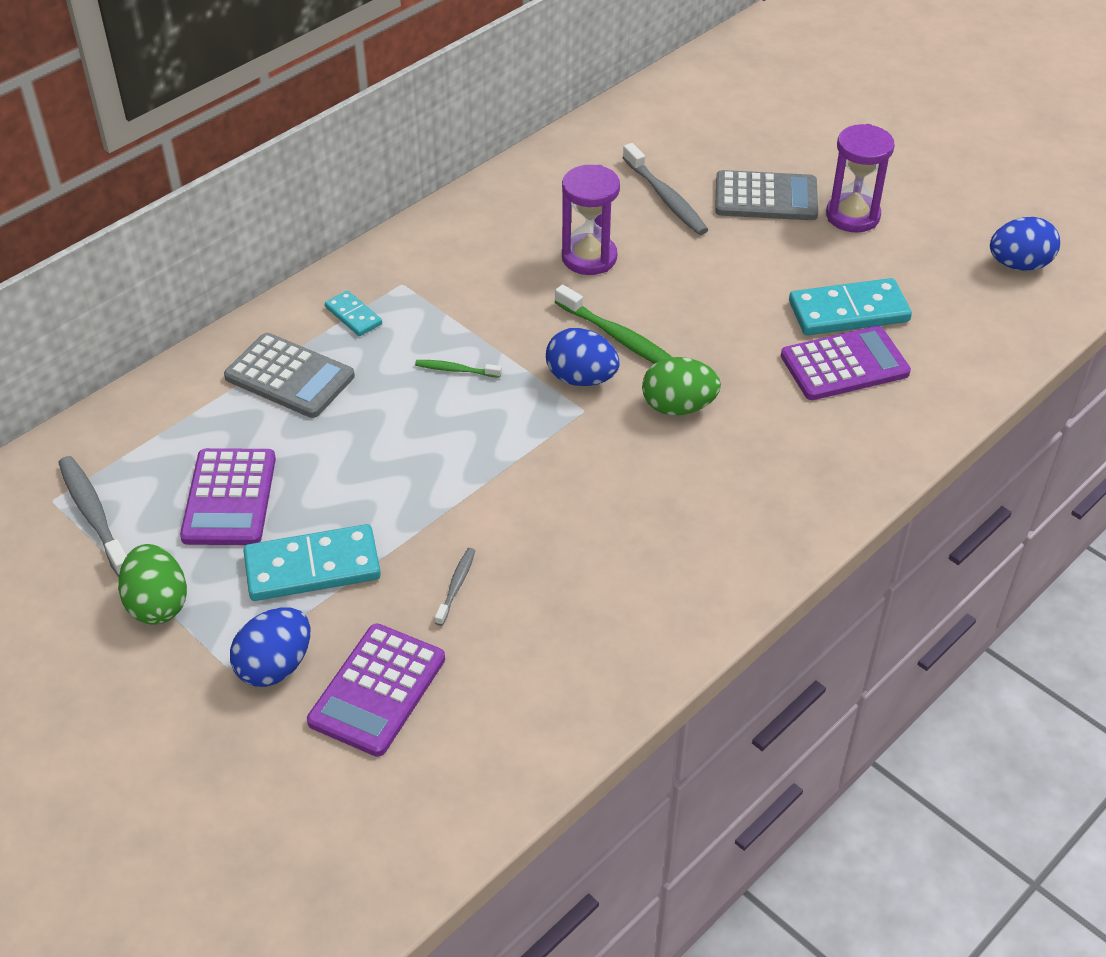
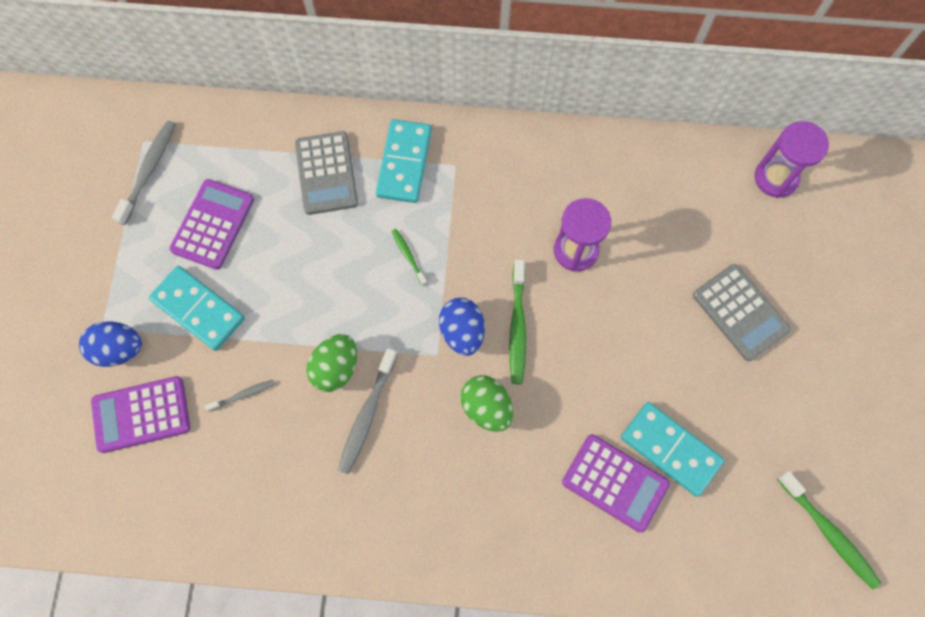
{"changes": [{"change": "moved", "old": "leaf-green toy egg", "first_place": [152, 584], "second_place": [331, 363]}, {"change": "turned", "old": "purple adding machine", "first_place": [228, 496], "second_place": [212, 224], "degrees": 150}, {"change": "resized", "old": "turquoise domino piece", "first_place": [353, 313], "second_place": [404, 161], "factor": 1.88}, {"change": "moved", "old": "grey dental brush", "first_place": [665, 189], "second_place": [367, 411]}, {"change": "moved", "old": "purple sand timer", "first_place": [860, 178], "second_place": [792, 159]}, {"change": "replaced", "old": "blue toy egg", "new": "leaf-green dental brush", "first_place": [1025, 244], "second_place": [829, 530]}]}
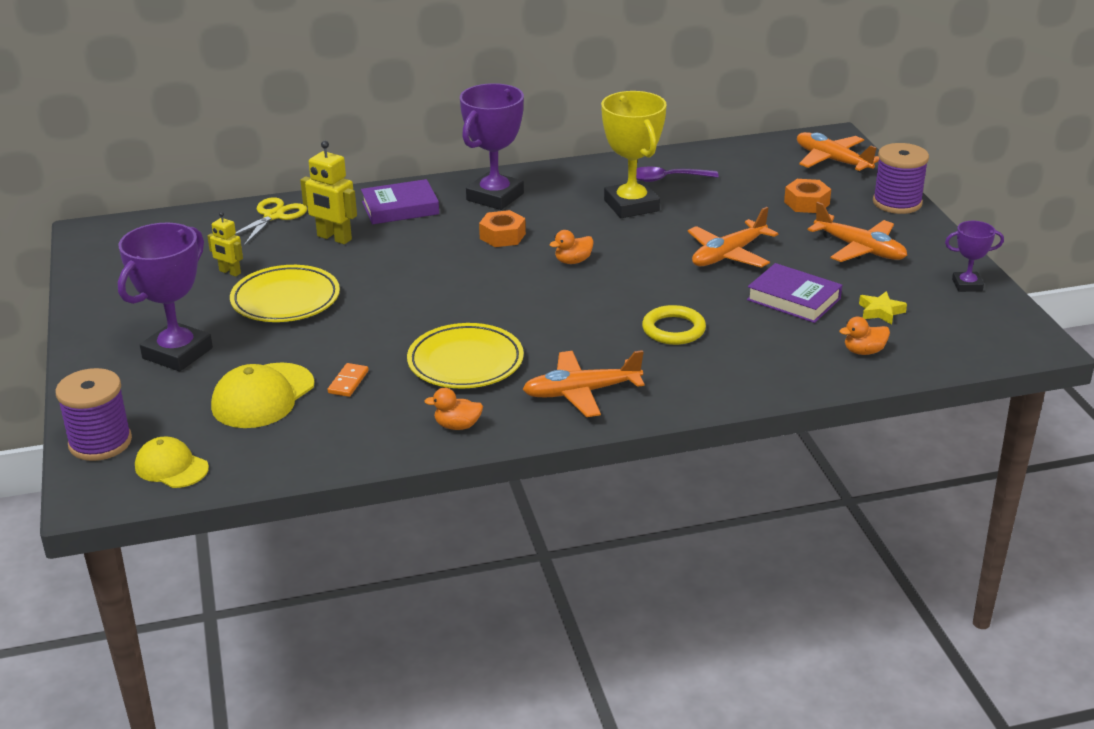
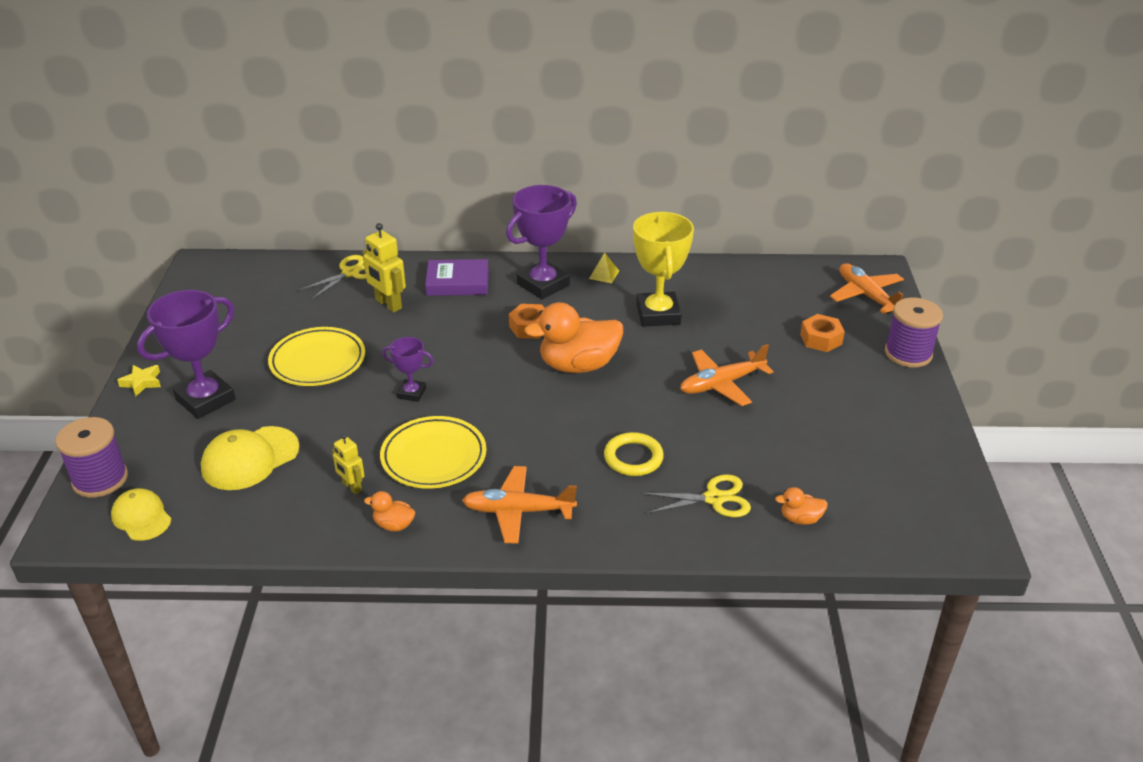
{"changes": [{"change": "moved", "old": "yellow toy robot", "first_place": [225, 244], "second_place": [348, 464]}, {"change": "removed", "old": "orange-coloured domino piece", "first_place": [348, 380]}, {"change": "resized", "old": "orange-coloured duck", "first_place": [571, 247], "second_place": [573, 337], "factor": 2.22}, {"change": "removed", "old": "purple tablespoon", "first_place": [677, 174]}, {"change": "removed", "old": "purple hardcover", "first_place": [794, 293]}, {"change": "removed", "old": "orange-coloured aeroplane", "first_place": [857, 232]}, {"change": "moved", "old": "yellow star", "first_place": [883, 308], "second_place": [139, 381]}, {"change": "moved", "old": "purple prize cup", "first_place": [974, 256], "second_place": [408, 369]}, {"change": "added", "new": "yellow pyramid", "second_place": [604, 268]}, {"change": "added", "new": "yellow shears", "second_place": [696, 495]}]}
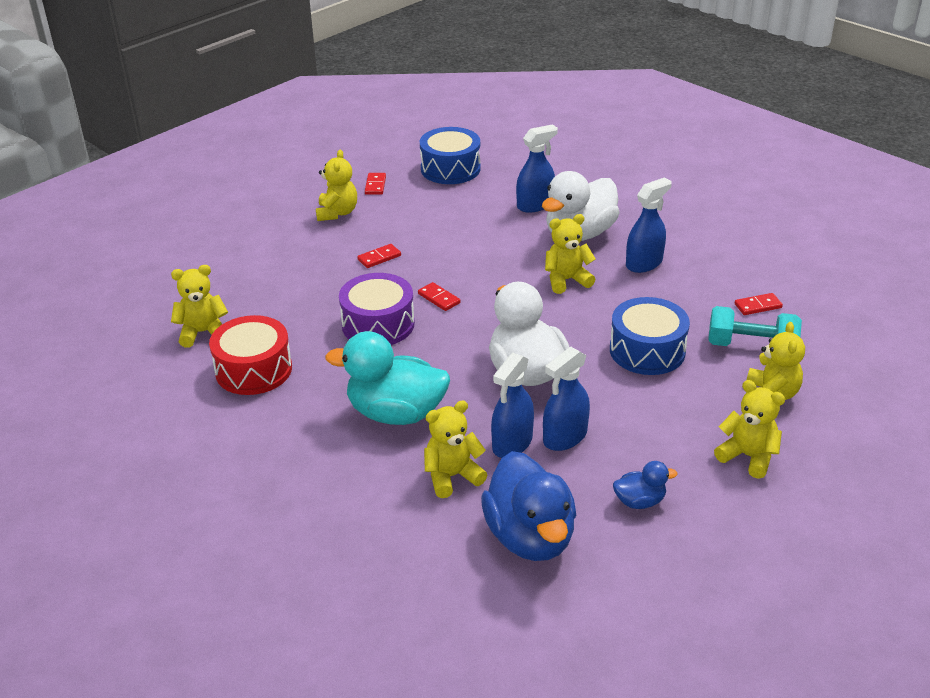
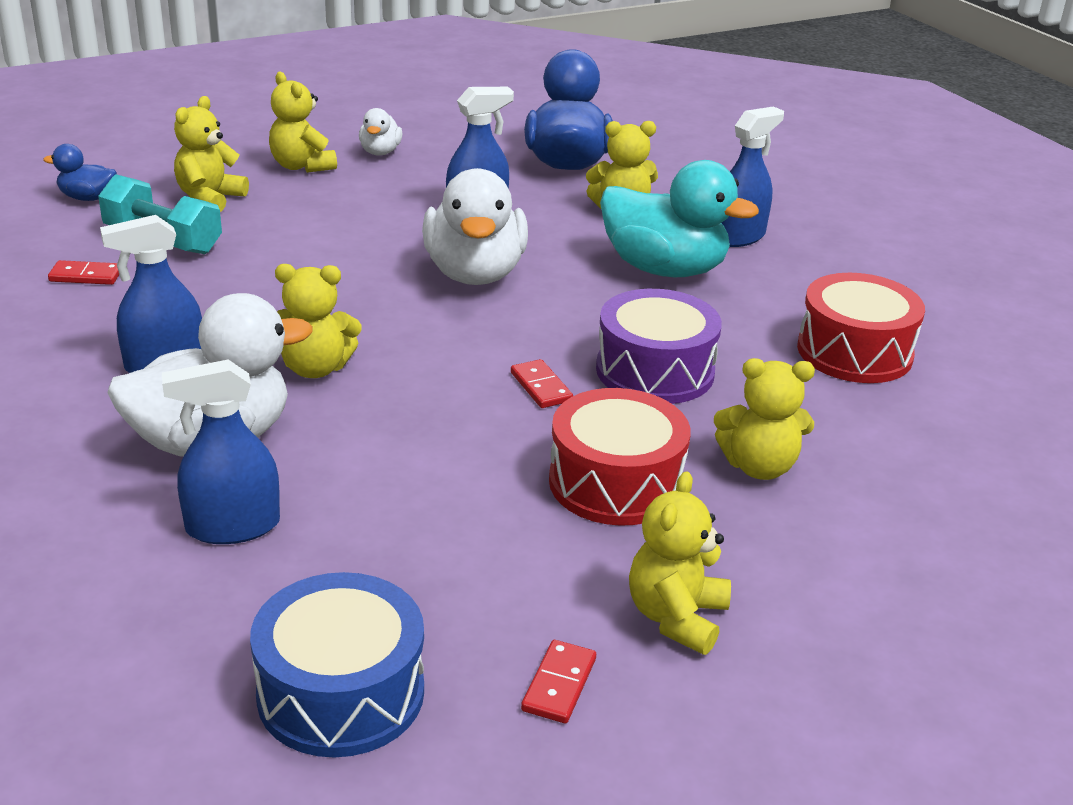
{"changes": [{"change": "moved", "old": "yellow teddy", "first_place": [199, 306], "second_place": [764, 419]}, {"change": "replaced", "old": "scarlet domino piece", "new": "scarlet drum", "first_place": [379, 256], "second_place": [619, 457]}, {"change": "moved", "old": "blue spray cleaner", "first_place": [512, 405], "second_place": [753, 177]}, {"change": "removed", "old": "blue drum", "first_place": [650, 336]}, {"change": "moved", "old": "blue duck", "first_place": [645, 485], "second_place": [80, 172]}, {"change": "added", "new": "snow-white duck", "second_place": [381, 132]}]}
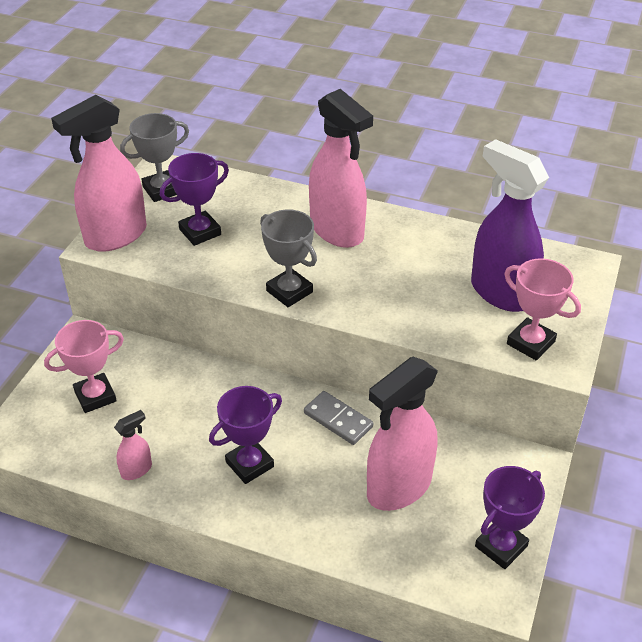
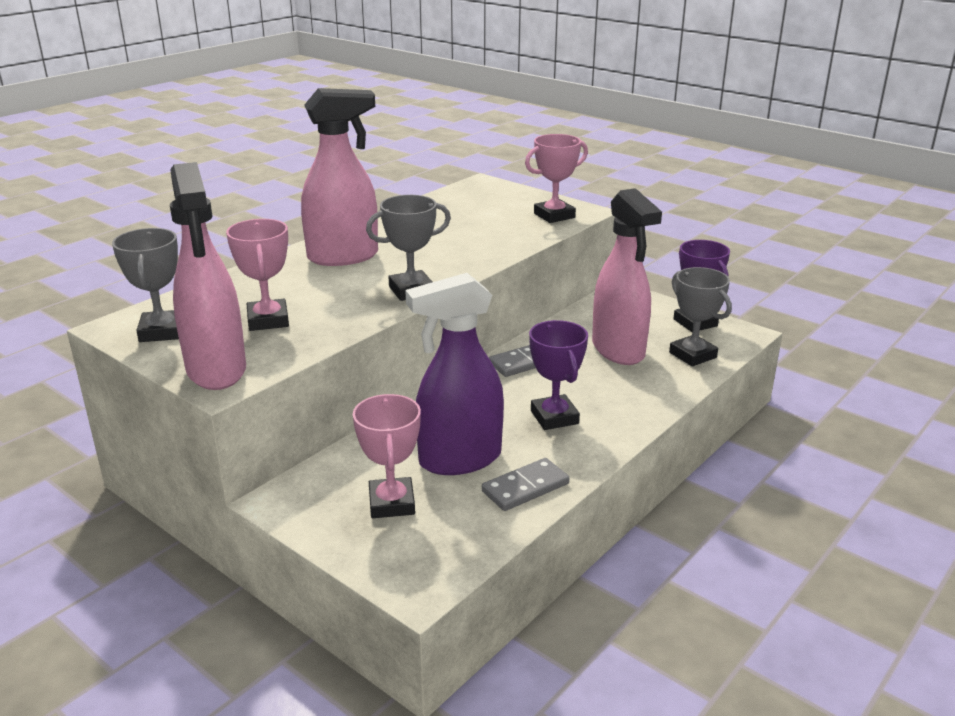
{"changes": [{"change": "replaced", "old": "pink spray cleaner", "new": "grey domino piece", "first_place": [133, 445], "second_place": [525, 484]}, {"change": "recoloured", "old": "purple prize cup", "new": "pink prize cup", "first_place": [194, 199], "second_place": [257, 275]}, {"change": "moved", "old": "purple spray cleaner", "first_place": [510, 225], "second_place": [454, 374]}, {"change": "added", "new": "grey prize cup", "second_place": [700, 316]}]}
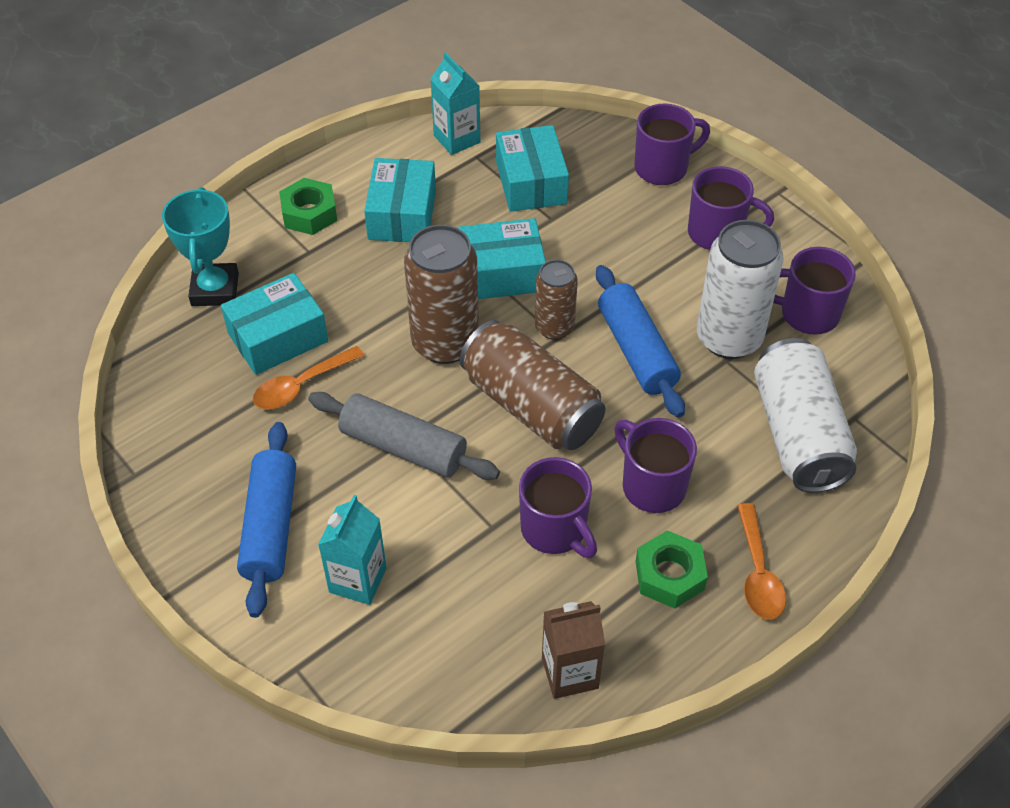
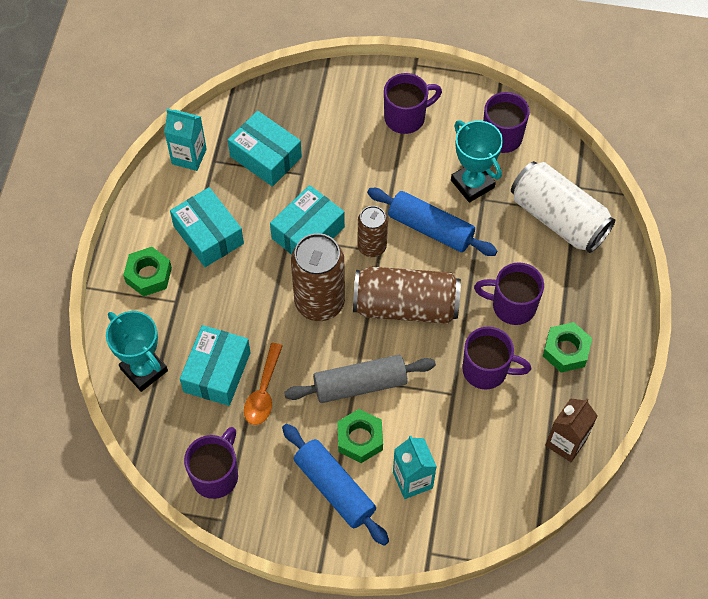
{"changes": [{"change": "moved", "old": "purple mug", "first_place": [672, 144], "second_place": [211, 463]}, {"change": "replaced", "old": "snow-white can", "new": "turquoise prize cup", "first_place": [740, 289], "second_place": [477, 161]}, {"change": "removed", "old": "orange-coloured tablespoon", "first_place": [761, 561]}, {"change": "added", "new": "leaf-green nut", "second_place": [360, 436]}]}
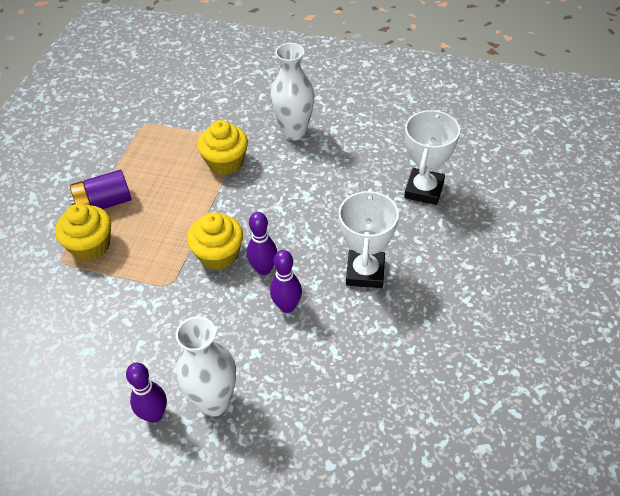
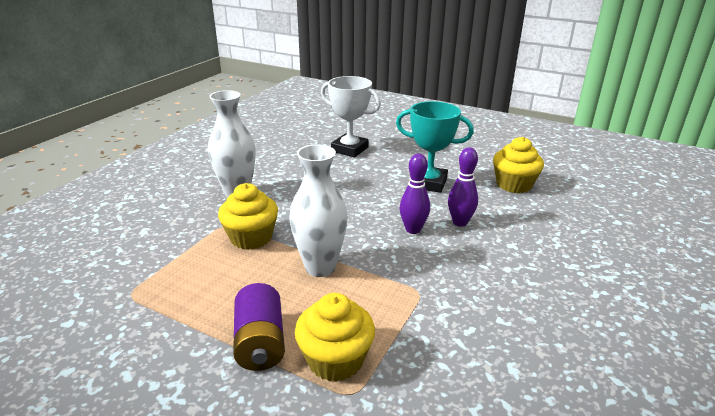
{"changes": [{"change": "removed", "old": "purple skittle", "first_place": [146, 393]}, {"change": "moved", "old": "snow-white flower vase", "first_place": [206, 366], "second_place": [318, 210]}, {"change": "moved", "old": "yellow fairy cake", "first_place": [215, 241], "second_place": [518, 165]}, {"change": "recoloured", "old": "snow-white prize cup", "new": "turquoise prize cup", "first_place": [369, 238], "second_place": [435, 147]}]}
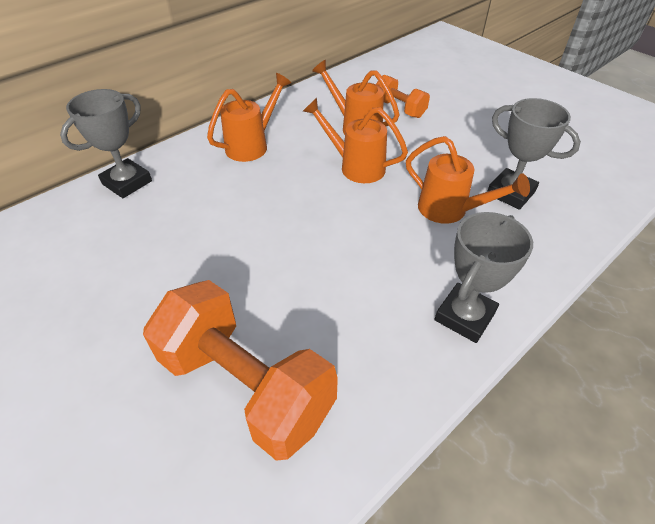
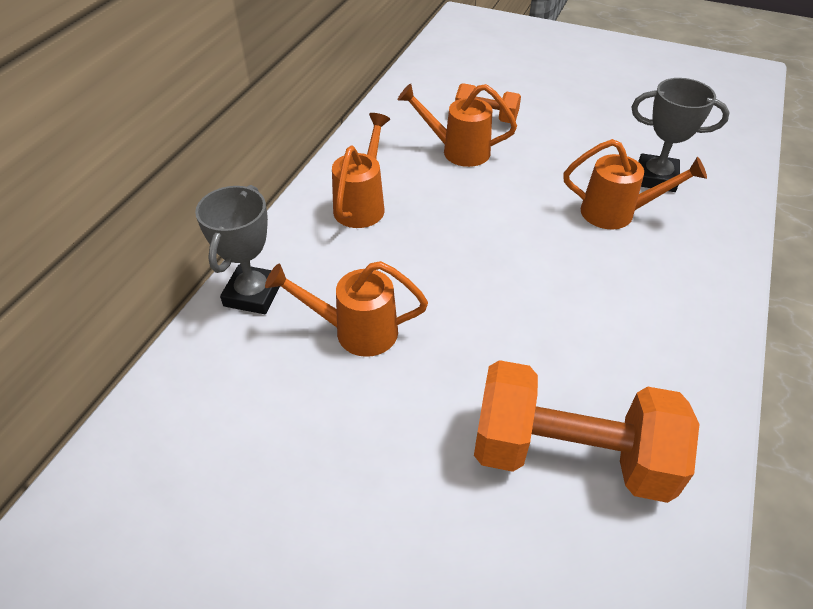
{"changes": [{"change": "moved", "old": "orange-coloured watering pot", "first_place": [355, 140], "second_place": [346, 309]}, {"change": "removed", "old": "grey prize cup", "first_place": [484, 277]}]}
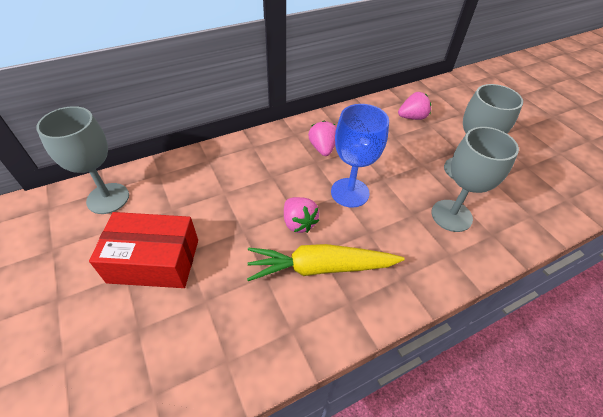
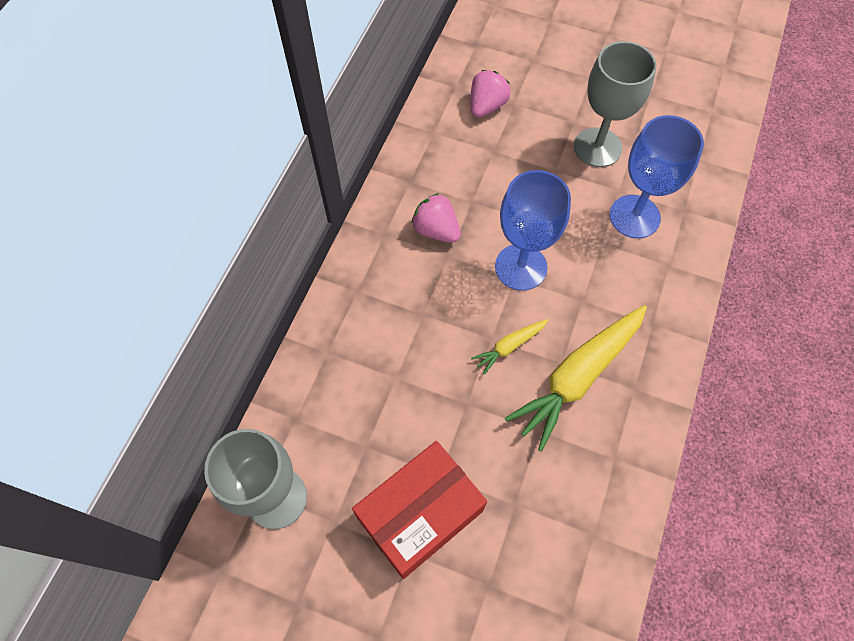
{"changes": [{"change": "replaced", "old": "pink strawberry", "new": "yellow root vegetable", "first_place": [301, 215], "second_place": [509, 347]}, {"change": "recoloured", "old": "grey goblet", "new": "blue goblet", "first_place": [475, 179], "second_place": [657, 177]}]}
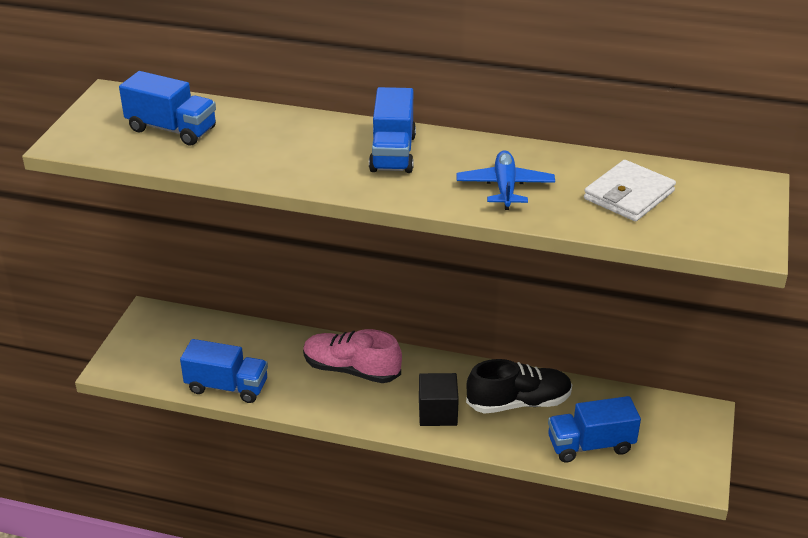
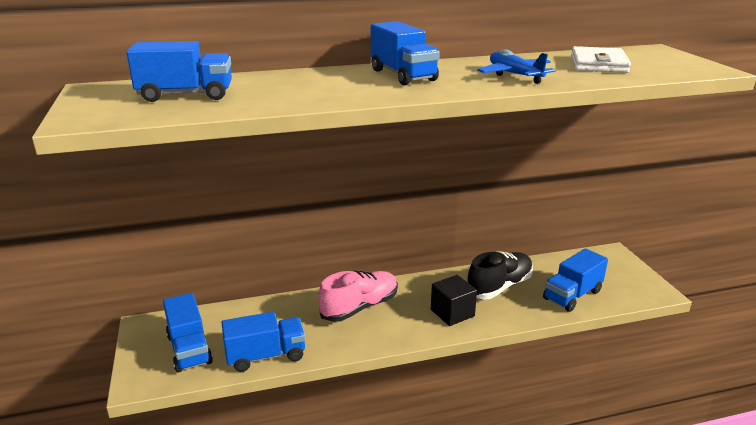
{"changes": [{"change": "turned", "old": "pink lace-up shoe", "first_place": [352, 356], "second_place": [358, 296], "degrees": 150}, {"change": "added", "new": "blue toy truck", "second_place": [188, 333]}]}
